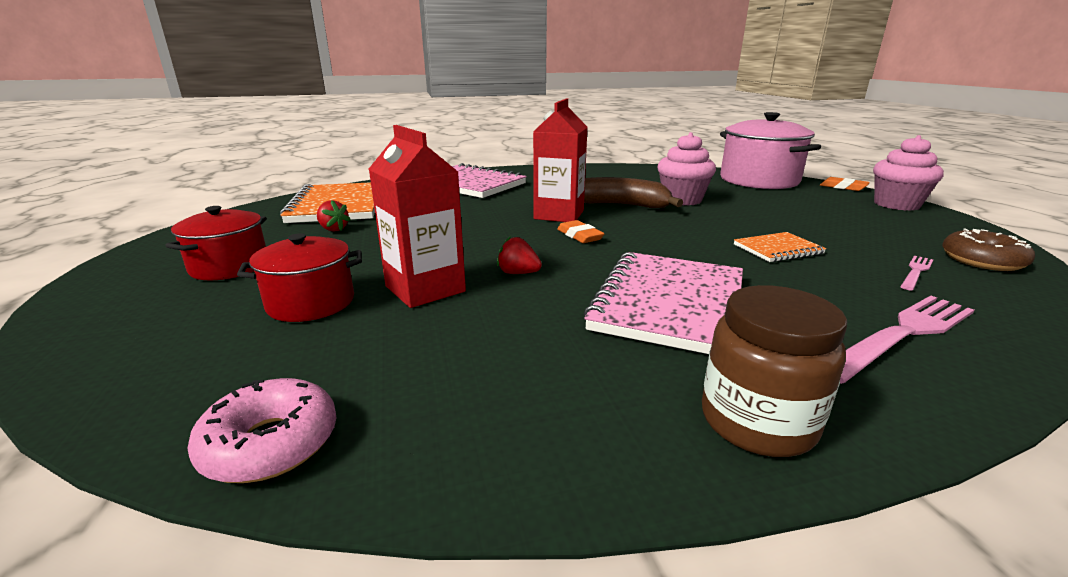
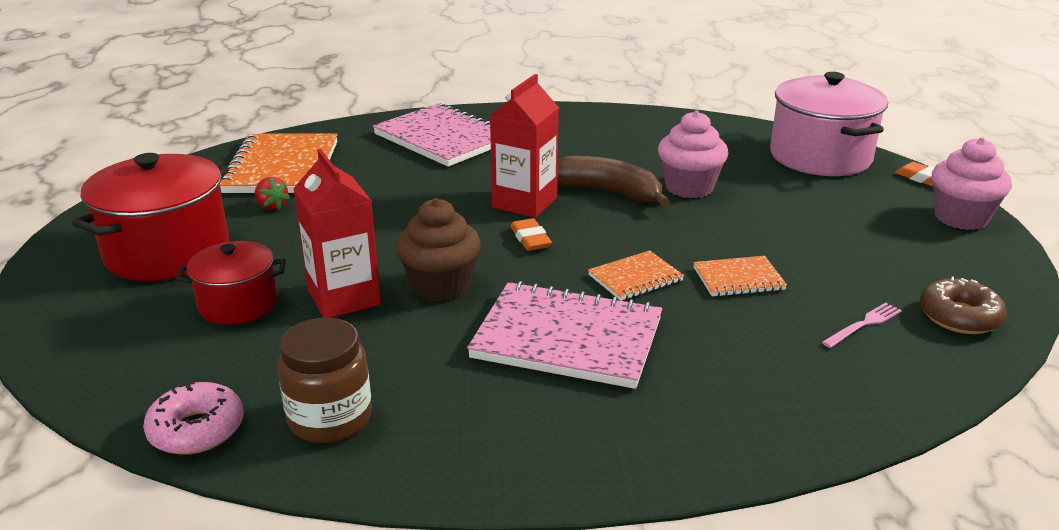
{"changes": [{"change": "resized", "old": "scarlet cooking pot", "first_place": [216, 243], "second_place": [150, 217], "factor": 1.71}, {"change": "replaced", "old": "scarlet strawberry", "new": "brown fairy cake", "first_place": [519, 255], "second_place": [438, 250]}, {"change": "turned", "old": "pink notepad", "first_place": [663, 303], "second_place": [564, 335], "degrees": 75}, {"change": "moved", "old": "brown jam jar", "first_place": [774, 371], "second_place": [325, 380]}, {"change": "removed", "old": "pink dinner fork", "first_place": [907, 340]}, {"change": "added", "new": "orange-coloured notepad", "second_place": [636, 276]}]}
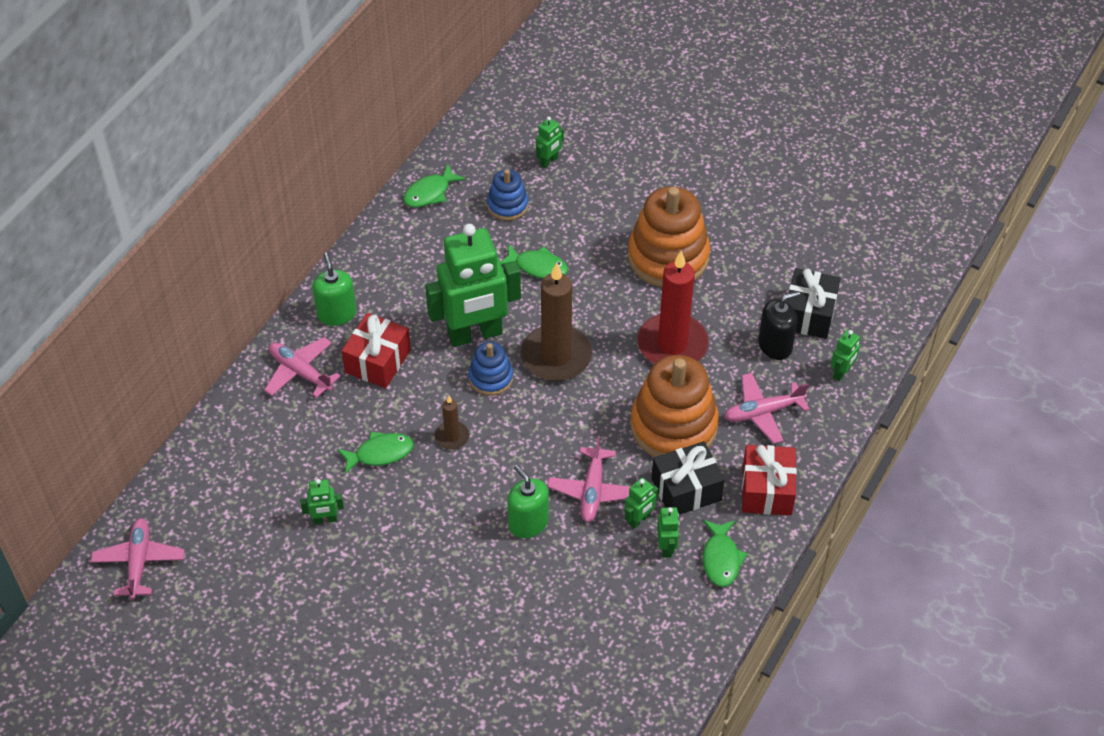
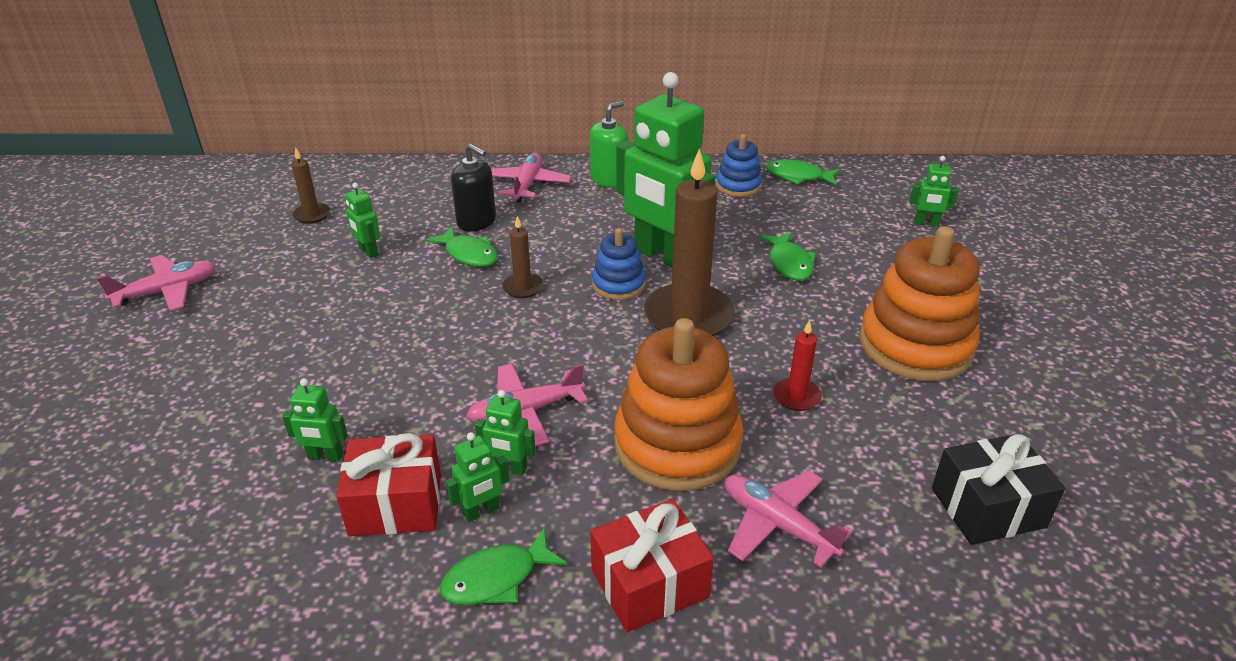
{"changes": [{"change": "moved", "old": "pink aeroplane", "first_place": [138, 559], "second_place": [156, 283]}, {"change": "moved", "old": "scarlet gift", "first_place": [376, 350], "second_place": [388, 484]}, {"change": "moved", "old": "blue stacking toy", "first_place": [508, 195], "second_place": [739, 165]}, {"change": "removed", "old": "leaf-green pump bottle", "first_place": [528, 501]}, {"change": "resized", "old": "scarlet wax candle", "first_place": [673, 307], "second_place": [797, 365], "factor": 0.47}, {"change": "removed", "old": "ebony gift", "first_place": [688, 478]}, {"change": "moved", "old": "ebony pump bottle", "first_place": [779, 325], "second_place": [473, 188]}, {"change": "moved", "old": "leaf-green toy robot", "first_place": [845, 355], "second_place": [315, 420]}, {"change": "added", "new": "brown wax candle", "second_place": [310, 185]}]}
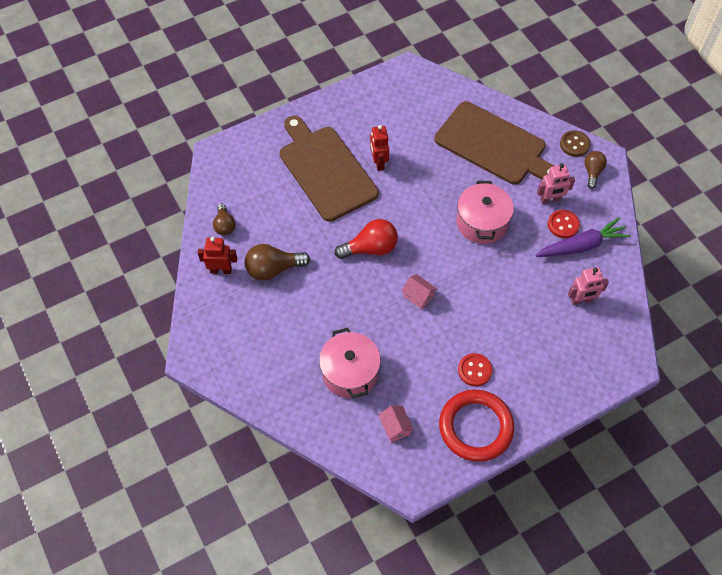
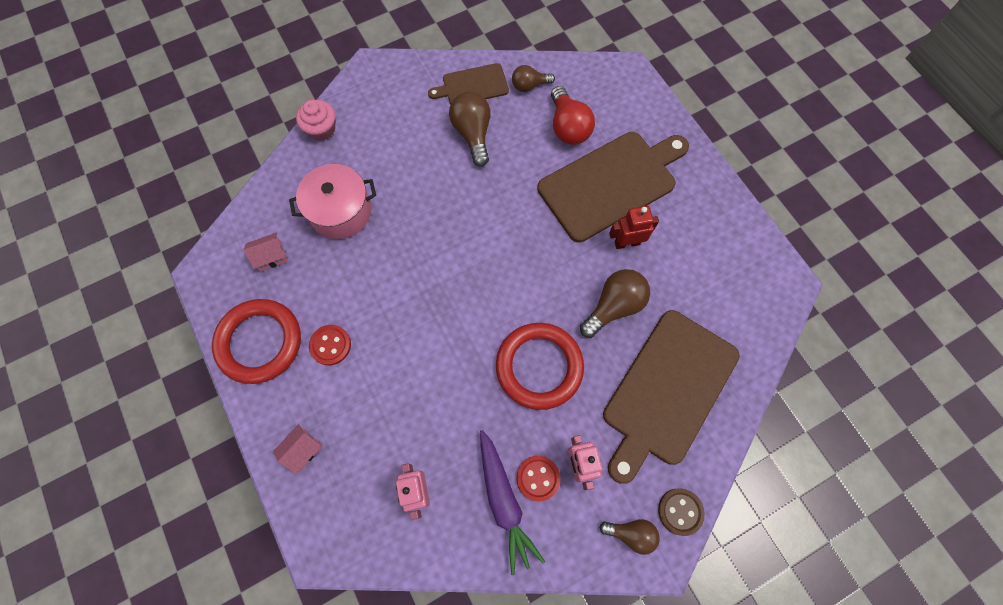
{"changes": [{"change": "replaced", "old": "scarlet toy robot", "new": "brown bread board", "first_place": [217, 255], "second_place": [468, 84]}, {"change": "moved", "old": "scarlet bulb", "first_place": [366, 239], "second_place": [573, 115]}, {"change": "moved", "old": "pink house", "first_place": [419, 291], "second_place": [298, 449]}, {"change": "replaced", "old": "pink cooking pot", "new": "scarlet torus", "first_place": [485, 212], "second_place": [540, 366]}, {"change": "added", "new": "pink fairy cake", "second_place": [316, 120]}, {"change": "added", "new": "brown bulb", "second_place": [615, 303]}]}
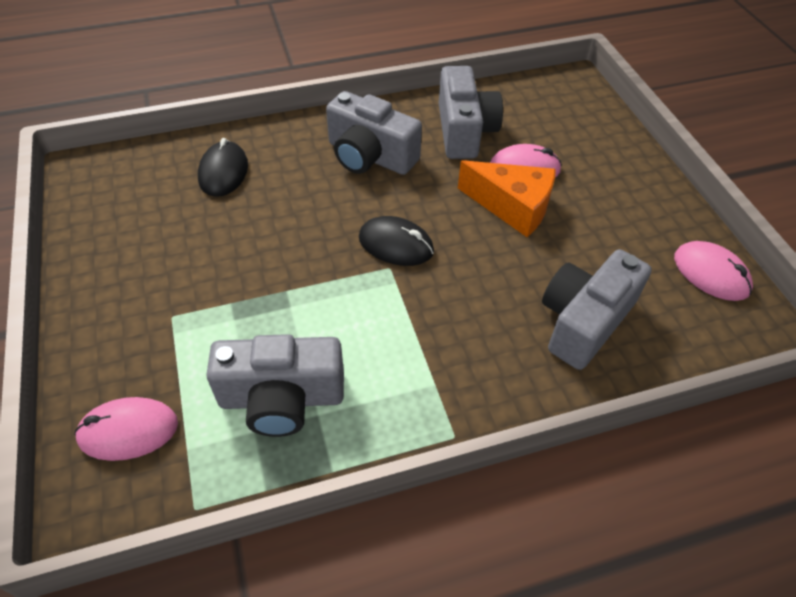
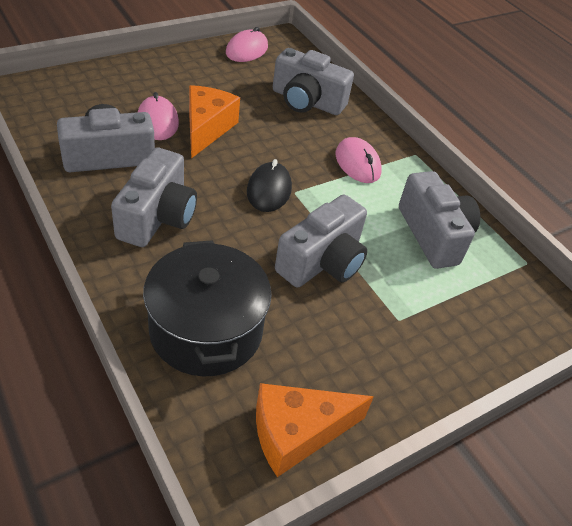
{"changes": [{"change": "moved", "old": "pink mouse", "first_place": [126, 429], "second_place": [359, 160]}, {"change": "replaced", "old": "ebony mouse", "new": "ebony cooking pot", "first_place": [223, 167], "second_place": [207, 308]}, {"change": "added", "new": "orange-coloured cheese", "second_place": [315, 430]}, {"change": "added", "new": "grey photo camera", "second_place": [321, 241]}]}
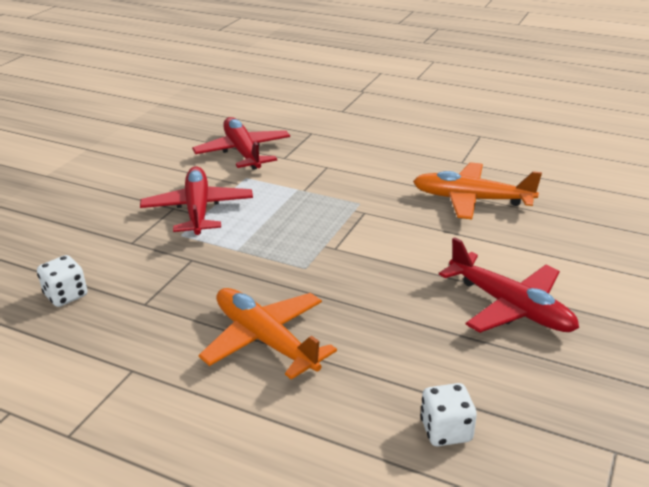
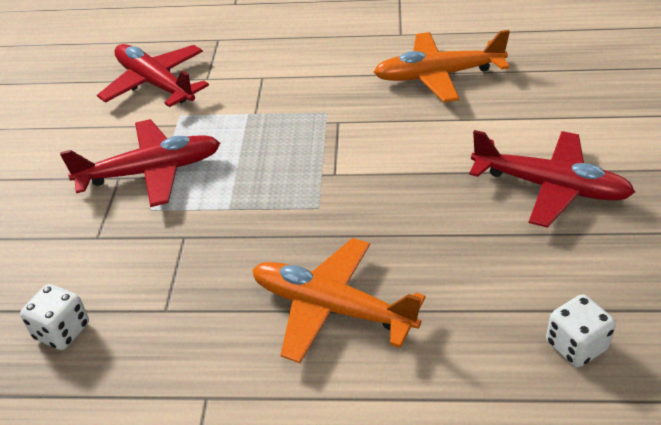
{"changes": [{"change": "turned", "old": "scarlet aeroplane", "first_place": [196, 200], "second_place": [140, 163], "degrees": 105}]}
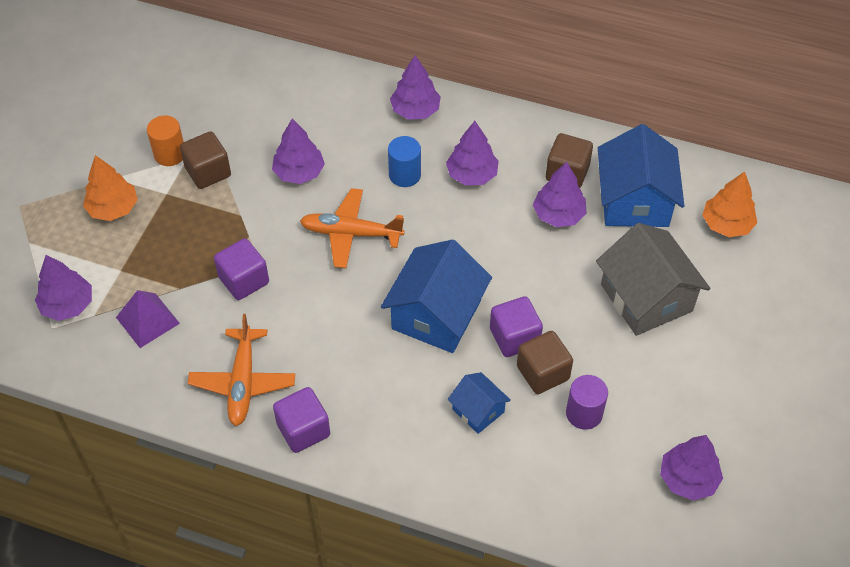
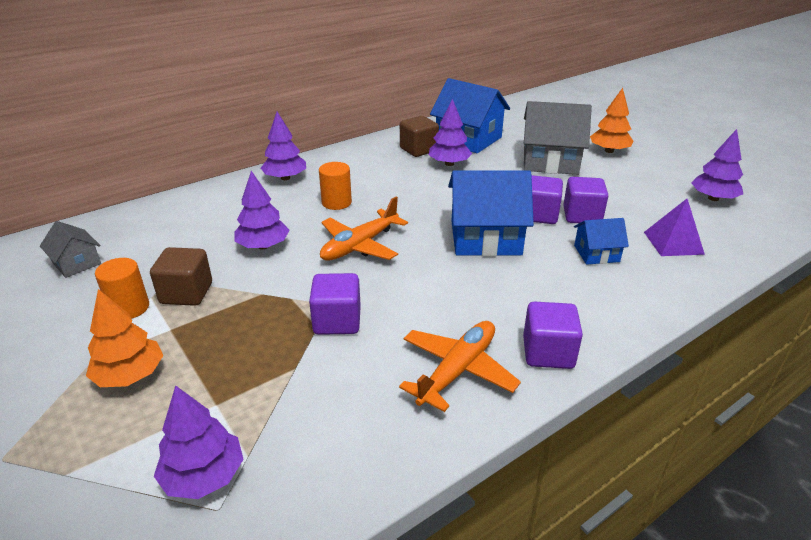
{"changes": [{"change": "moved", "old": "purple pyramid", "first_place": [148, 319], "second_place": [674, 227]}, {"change": "turned", "old": "orange-coloured aeroplane", "first_place": [241, 370], "second_place": [460, 366], "degrees": -90}, {"change": "turned", "old": "blue house", "first_place": [436, 296], "second_place": [491, 213], "degrees": -60}, {"change": "recoloured", "old": "blue cylinder", "new": "orange-coloured cylinder", "first_place": [404, 161], "second_place": [335, 186]}, {"change": "removed", "old": "purple toy tree", "first_place": [472, 153]}, {"change": "recoloured", "old": "brown block", "new": "purple block", "first_place": [545, 362], "second_place": [585, 200]}, {"change": "removed", "old": "purple cylinder", "first_place": [587, 402]}, {"change": "moved", "old": "orange-coloured toy tree", "first_place": [729, 204], "second_place": [611, 120]}, {"change": "added", "new": "grey house", "second_place": [70, 249]}]}
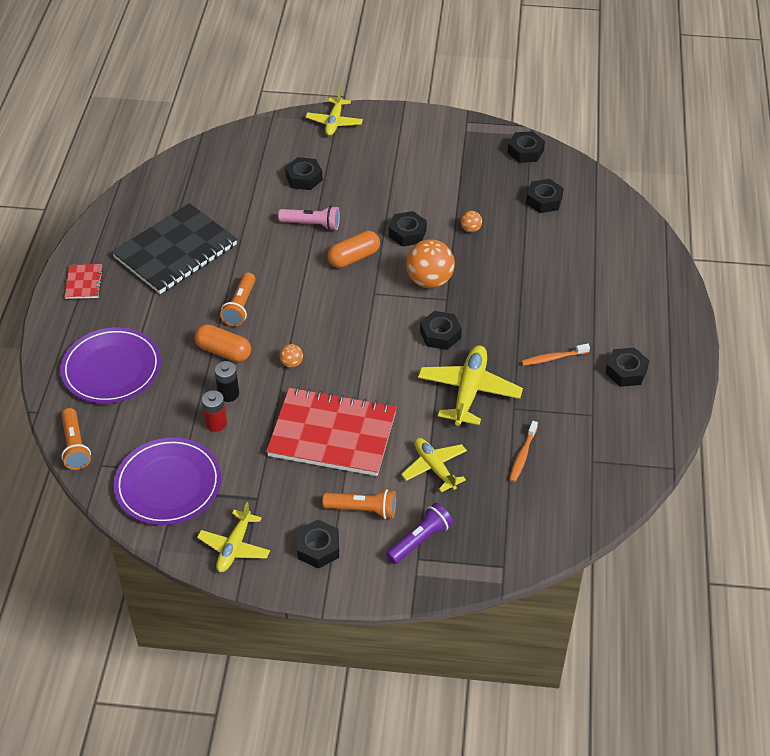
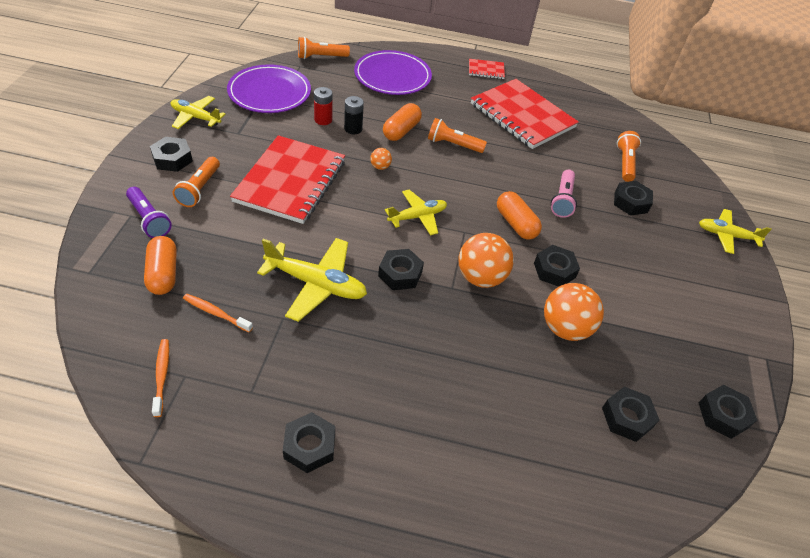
{"changes": [{"change": "recoloured", "old": "ebony notepad", "new": "scarlet notepad", "first_place": [174, 248], "second_place": [525, 114]}, {"change": "moved", "old": "yellow aeroplane", "first_place": [434, 465], "second_place": [416, 212]}, {"change": "resized", "old": "orange-coloured play ball", "first_place": [471, 221], "second_place": [574, 312], "factor": 2.17}, {"change": "moved", "old": "orange-coloured dental brush", "first_place": [555, 355], "second_place": [160, 378]}, {"change": "added", "new": "orange-coloured pill shape", "second_place": [160, 265]}, {"change": "added", "new": "orange-coloured torch", "second_place": [629, 156]}]}
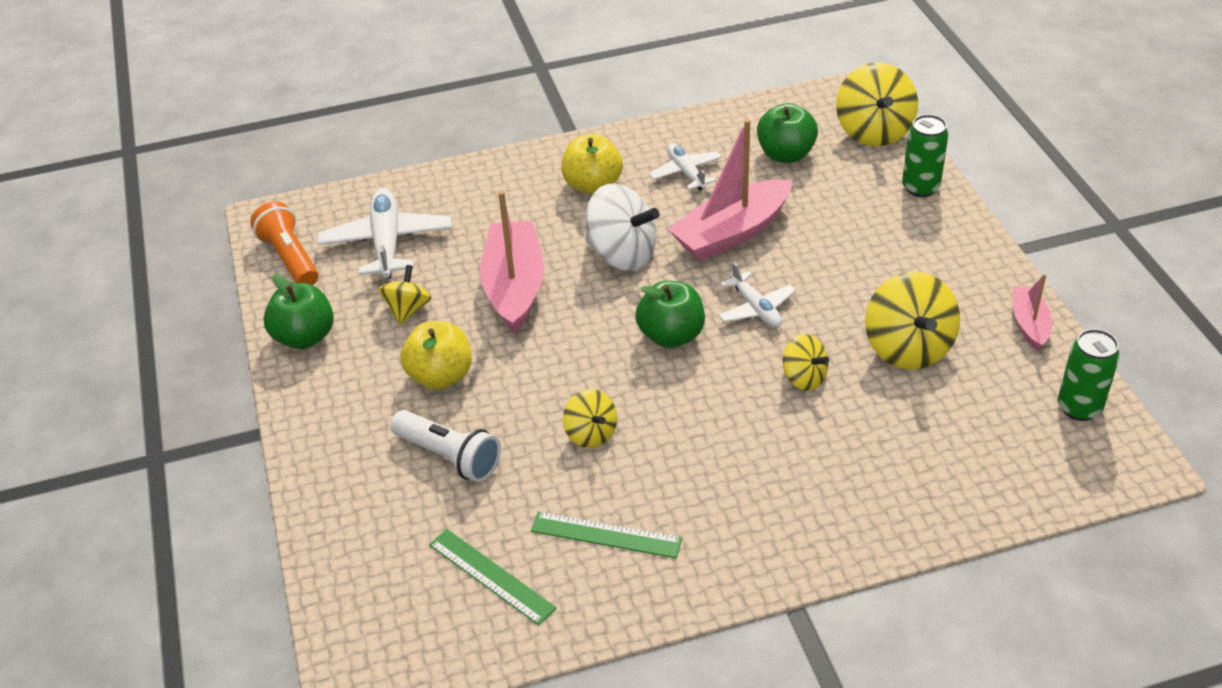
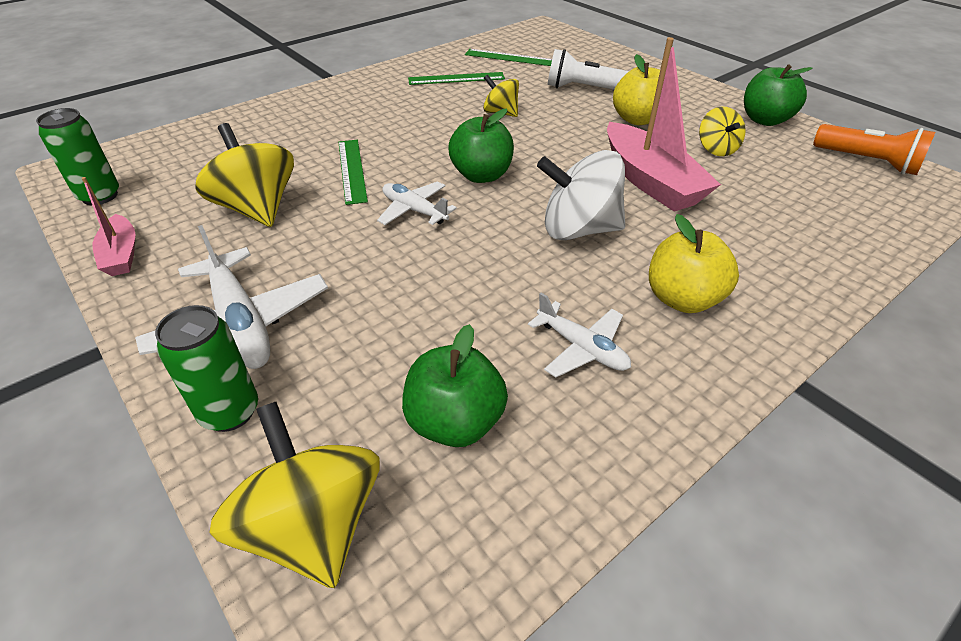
{"changes": [{"change": "moved", "old": "snow-white aeroplane", "first_place": [385, 233], "second_place": [231, 297]}, {"change": "removed", "old": "pink toy boat", "first_place": [730, 190]}, {"change": "replaced", "old": "yellow whirligig", "new": "leaf-green measuring stick", "first_place": [806, 362], "second_place": [353, 172]}]}
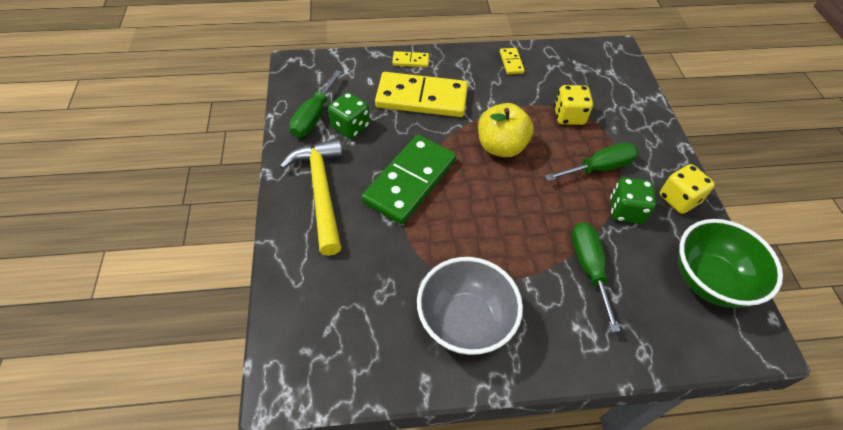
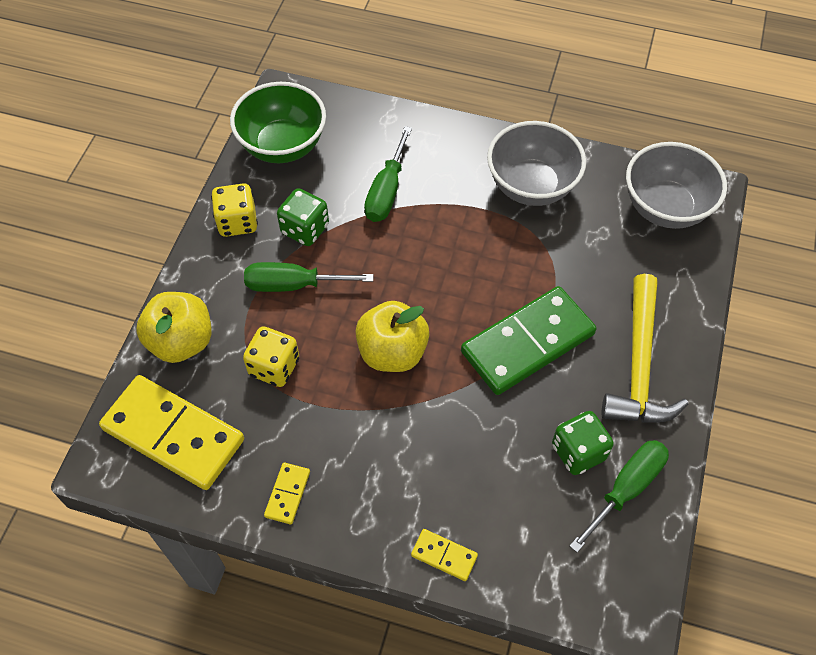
{"changes": [{"change": "moved", "old": "yellow domino piece", "first_place": [421, 94], "second_place": [171, 432]}, {"change": "added", "new": "yellow apple", "second_place": [173, 327]}, {"change": "added", "new": "grey serving bowl", "second_place": [676, 185]}]}
